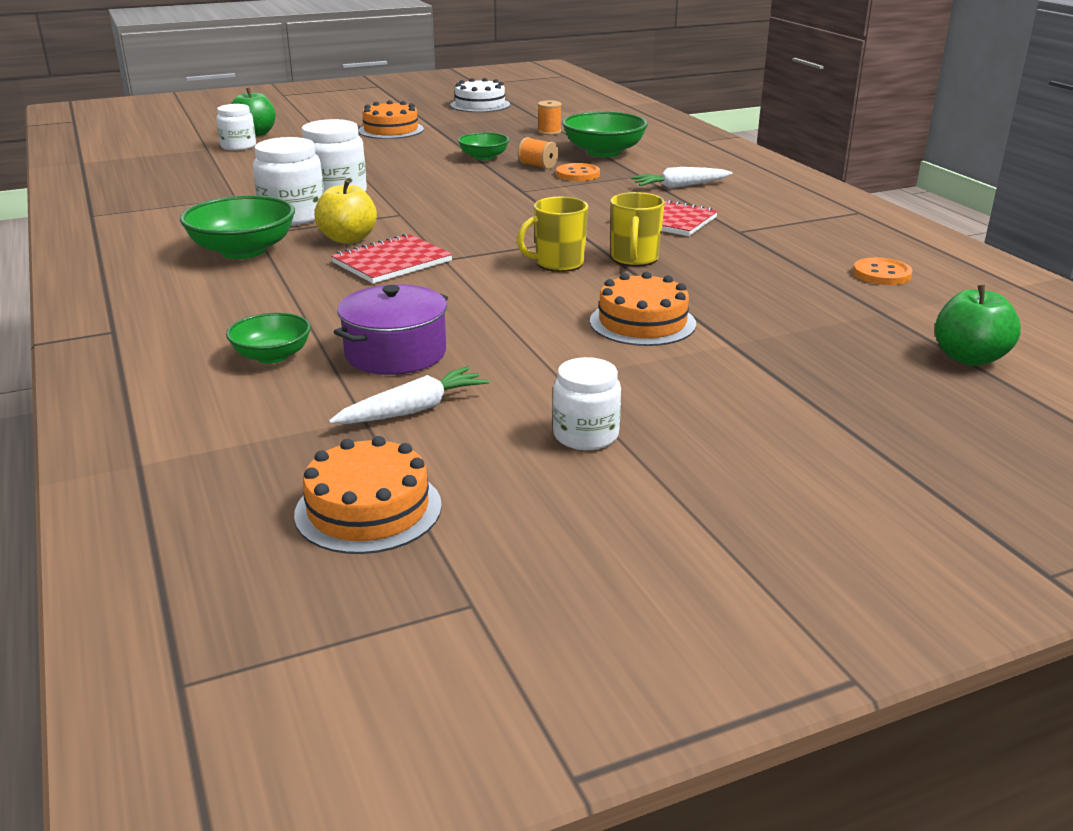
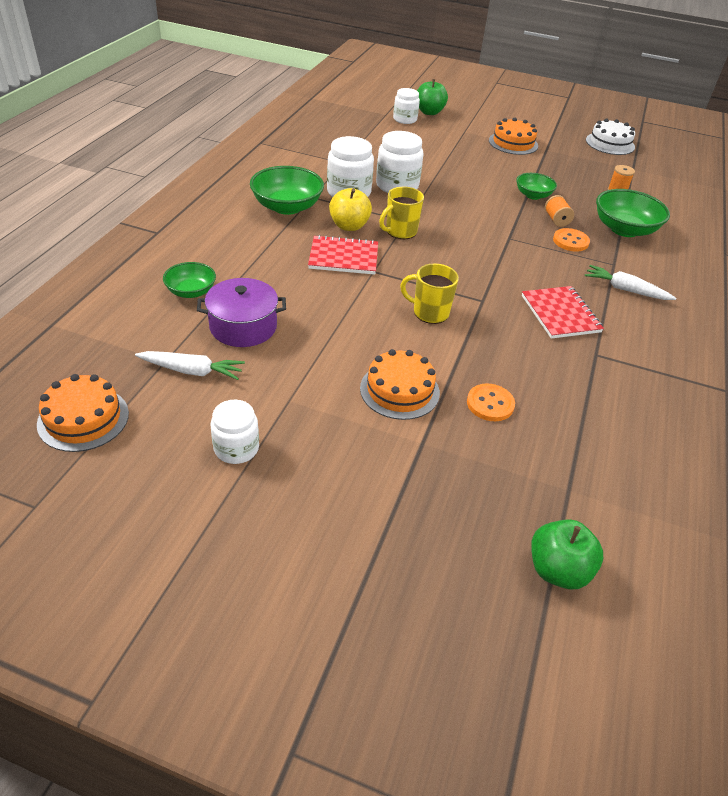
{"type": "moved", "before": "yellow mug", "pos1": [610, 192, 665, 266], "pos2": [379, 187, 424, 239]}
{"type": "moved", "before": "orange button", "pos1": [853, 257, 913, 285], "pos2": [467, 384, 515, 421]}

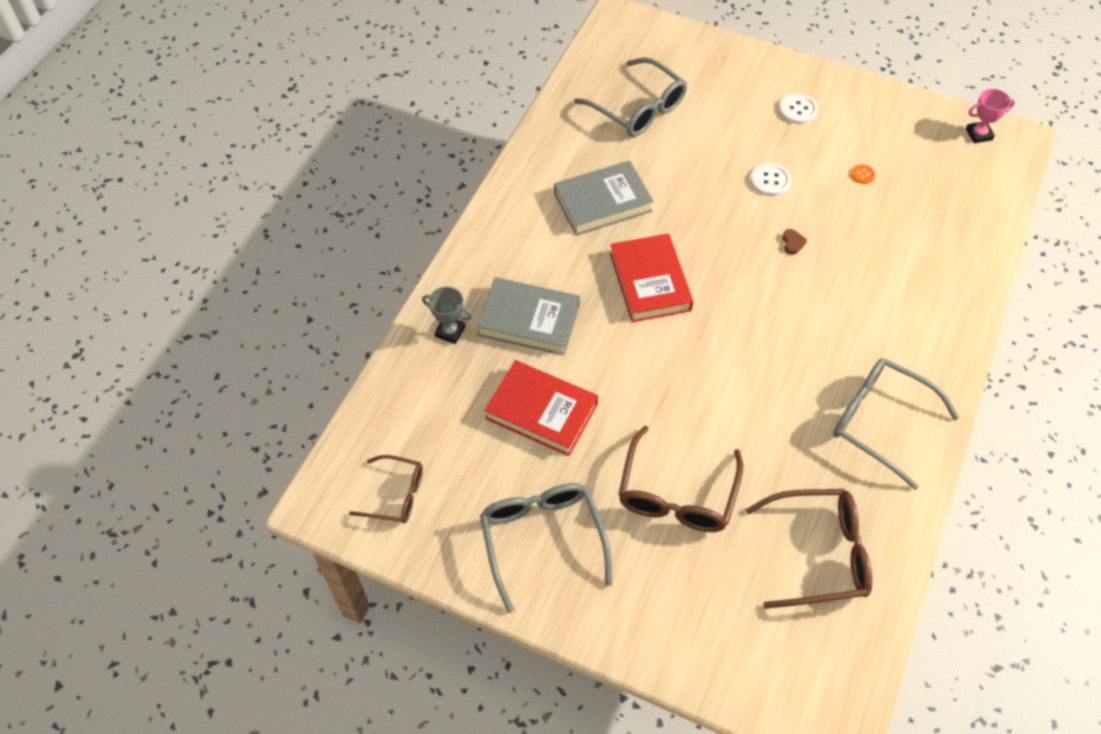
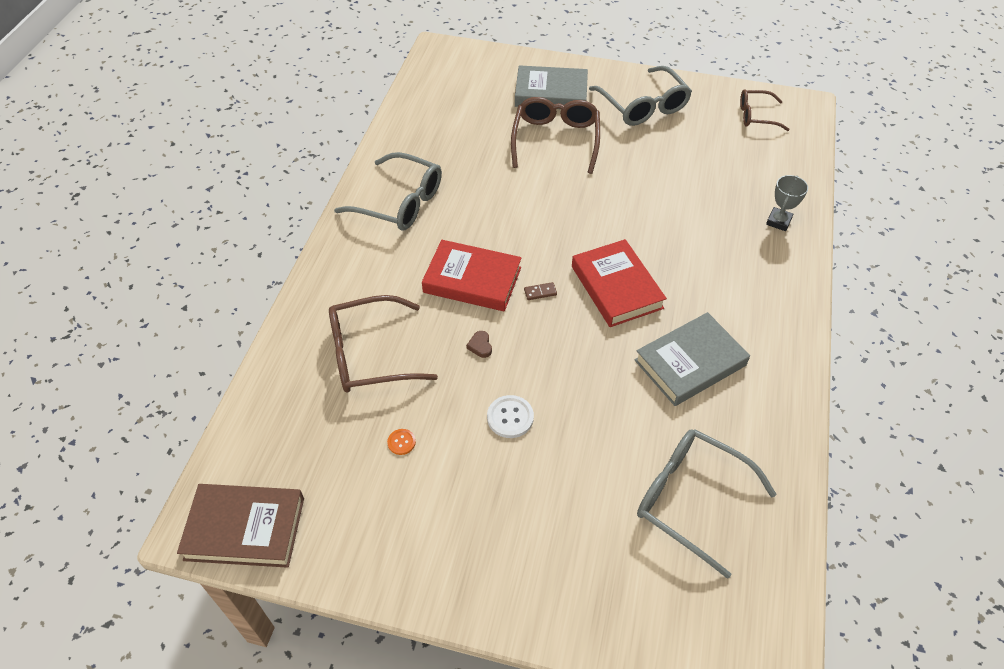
{"type": "replaced", "before": "pink trophy", "after": "brown book", "pos1": [966, 89, 1015, 143], "pos2": [177, 484, 304, 568]}
{"type": "removed", "before": "white button", "pos1": [779, 93, 818, 124]}
{"type": "moved", "before": "grey book", "pos1": [477, 277, 580, 355], "pos2": [515, 65, 588, 109]}
{"type": "turned", "before": "grey trophy", "pos1": [422, 287, 472, 344], "pos2": [766, 175, 808, 231], "turn": -75}
{"type": "moved", "before": "red book", "pos1": [484, 360, 598, 456], "pos2": [422, 240, 522, 312]}
{"type": "moved", "before": "brown glasses", "pos1": [745, 489, 872, 609], "pos2": [329, 295, 438, 392]}
{"type": "added", "after": "brown domino", "pos2": [524, 282, 557, 300]}

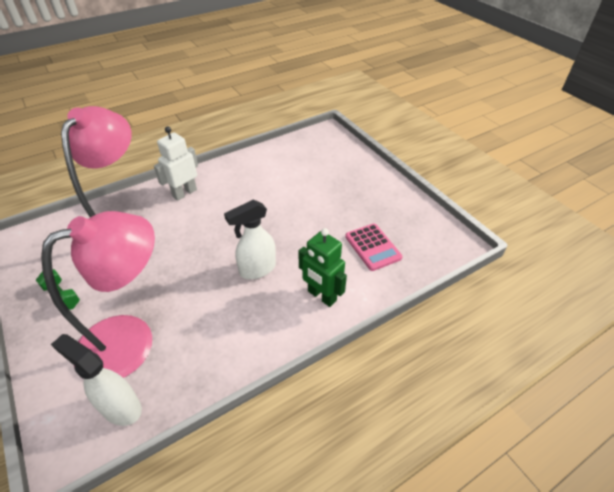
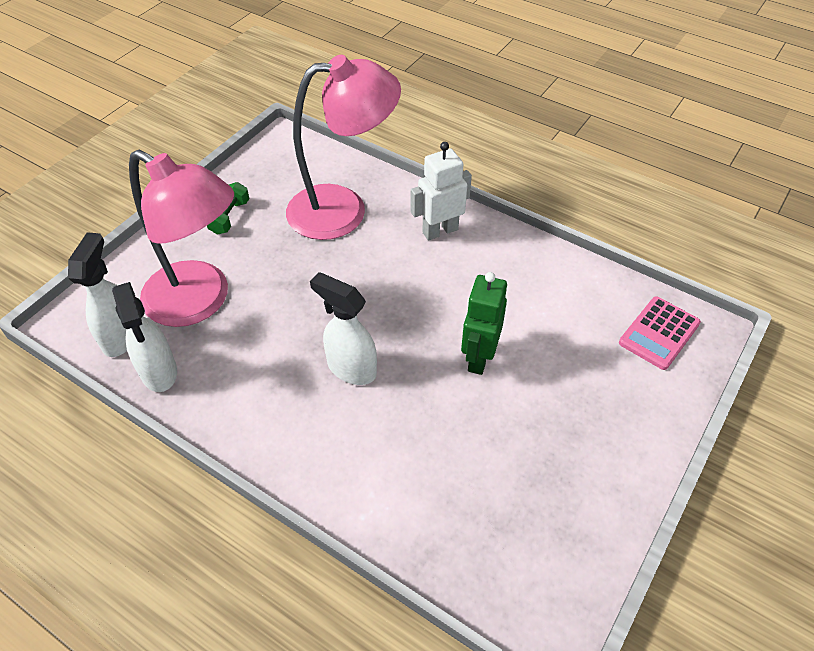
{"type": "turned", "before": "white robot", "pos1": [154, 126, 198, 201], "pos2": [411, 142, 472, 241], "turn": -45}
{"type": "moved", "before": "pink calculator", "pos1": [345, 224, 402, 271], "pos2": [619, 296, 701, 370]}
{"type": "moved", "before": "green robot", "pos1": [298, 228, 347, 307], "pos2": [461, 272, 507, 375]}
{"type": "added", "after": "white spray bottle", "pos2": [112, 282, 177, 392]}

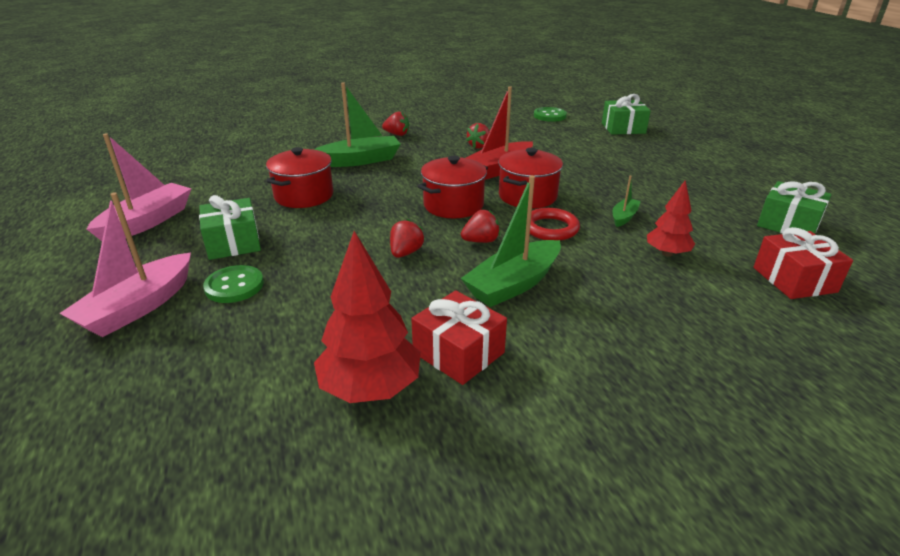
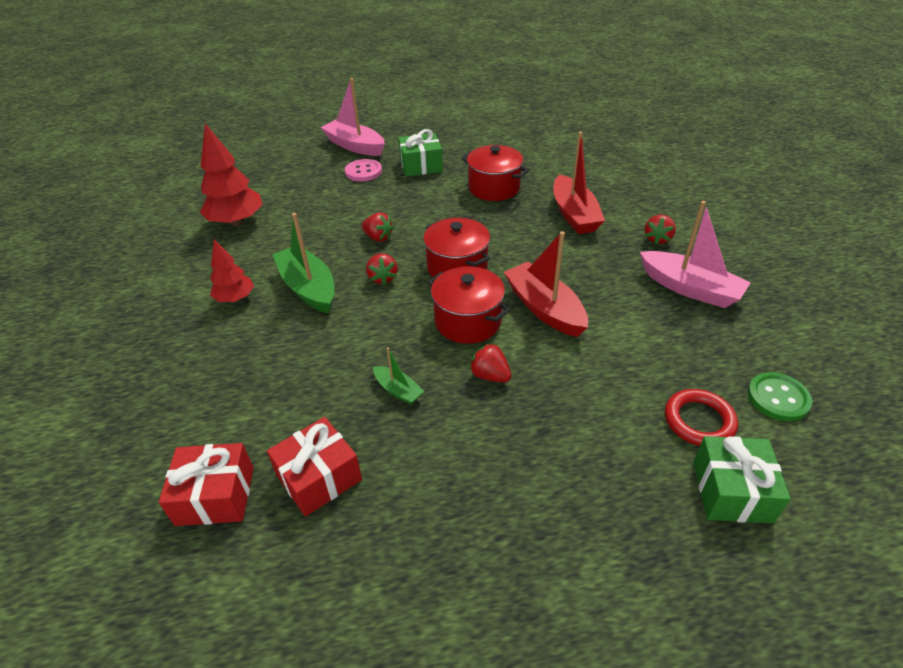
{"type": "recoloured", "before": "green boat", "after": "red boat", "pos1": [314, 83, 401, 167], "pos2": [553, 132, 605, 234]}
{"type": "moved", "before": "red strawberry", "pos1": [466, 123, 490, 149], "pos2": [469, 343, 511, 382]}
{"type": "moved", "before": "pink boat", "pos1": [87, 133, 191, 241], "pos2": [640, 201, 751, 308]}
{"type": "moved", "before": "red tree", "pos1": [647, 180, 695, 257], "pos2": [210, 239, 254, 302]}
{"type": "removed", "before": "green gift", "pos1": [757, 181, 832, 234]}
{"type": "moved", "before": "red ring", "pos1": [530, 208, 580, 241], "pos2": [665, 389, 738, 446]}
{"type": "recoloured", "before": "green button", "after": "pink button", "pos1": [203, 265, 264, 303], "pos2": [345, 159, 382, 182]}
{"type": "moved", "before": "red gift", "pos1": [411, 290, 507, 385], "pos2": [267, 417, 362, 517]}

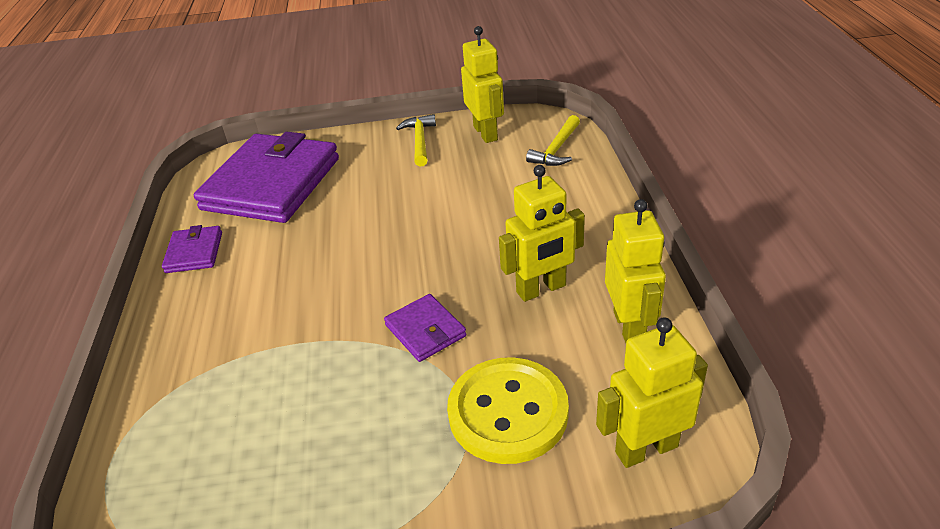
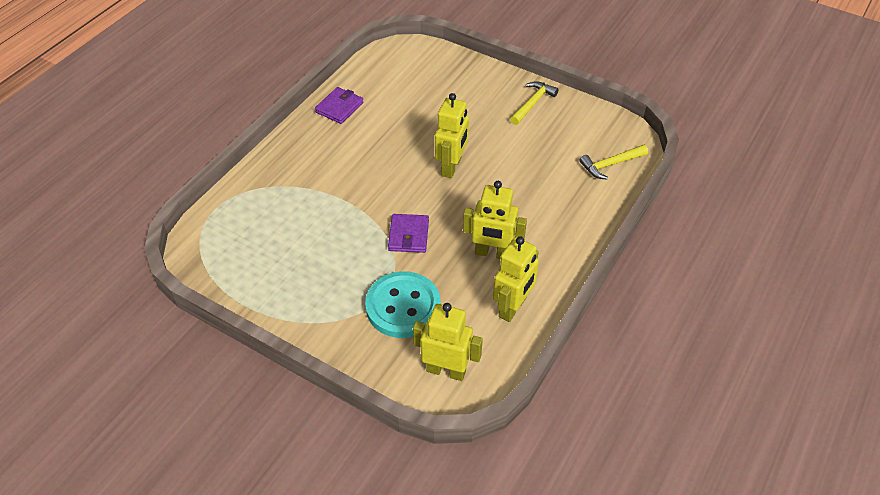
{"type": "moved", "before": "yellow robot", "pos1": [461, 26, 504, 143], "pos2": [435, 93, 469, 178]}
{"type": "removed", "before": "purple wallet", "pos1": [194, 132, 339, 223]}
{"type": "recoloured", "before": "yellow button", "after": "turquoise button", "pos1": [447, 357, 569, 464], "pos2": [365, 271, 441, 338]}

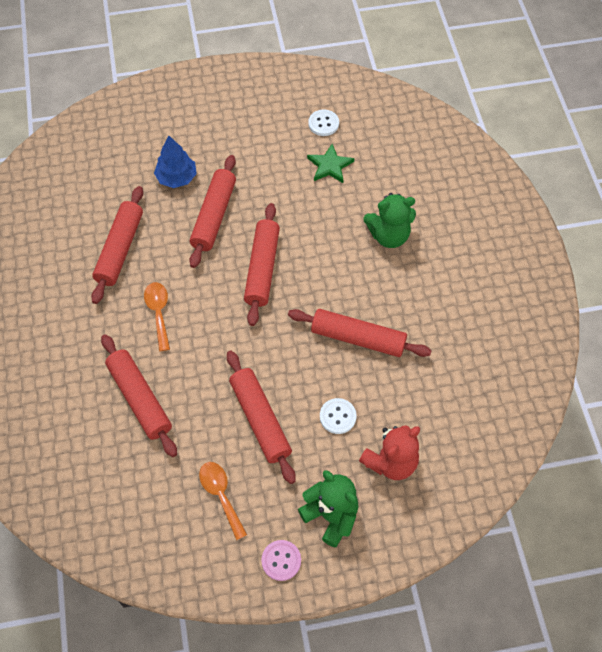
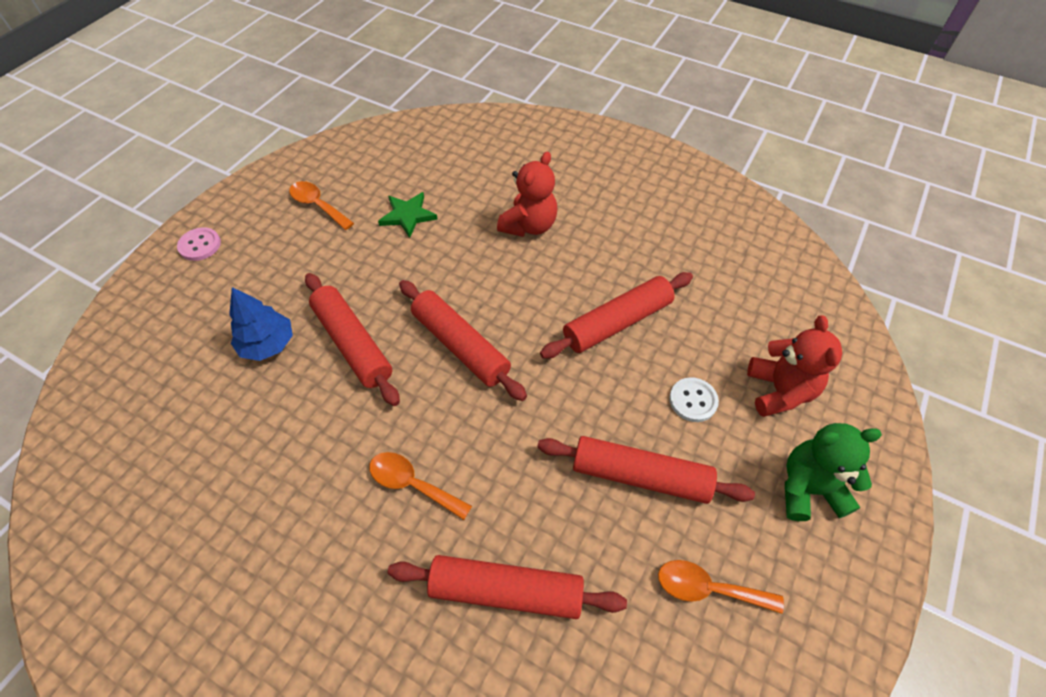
{"type": "removed", "before": "white button", "pos1": [308, 110, 339, 136]}
{"type": "removed", "before": "red rolling pin", "pos1": [91, 186, 143, 304]}
{"type": "recoloured", "before": "green teddy bear", "after": "red teddy bear", "pos1": [363, 193, 416, 248], "pos2": [497, 152, 557, 237]}
{"type": "moved", "before": "pink button", "pos1": [261, 540, 301, 581], "pos2": [177, 227, 221, 261]}
{"type": "added", "after": "orange spoon", "pos2": [289, 181, 354, 230]}

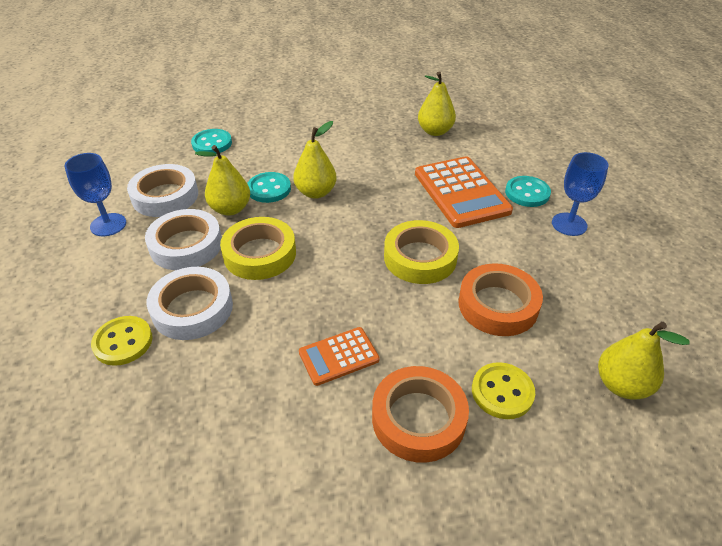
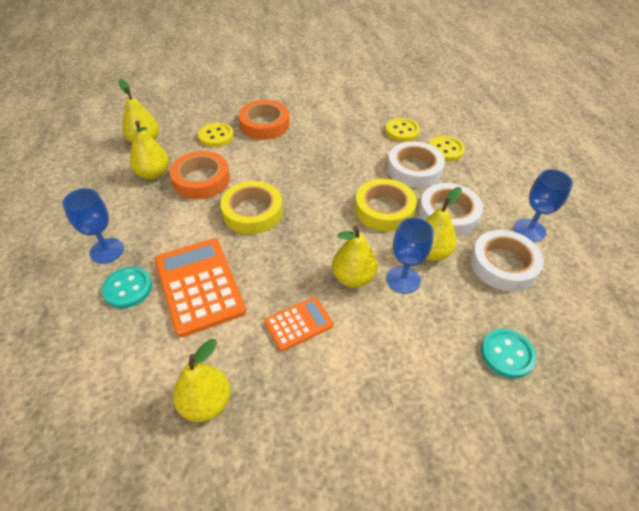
{"type": "replaced", "before": "turquoise button", "after": "blue goblet", "pos1": [247, 172, 291, 203], "pos2": [386, 217, 434, 294]}
{"type": "moved", "before": "orange calculator", "pos1": [299, 327, 380, 386], "pos2": [264, 297, 333, 351]}
{"type": "added", "after": "yellow button", "pos2": [385, 118, 420, 142]}
{"type": "added", "after": "yellow pear", "pos2": [130, 121, 169, 180]}

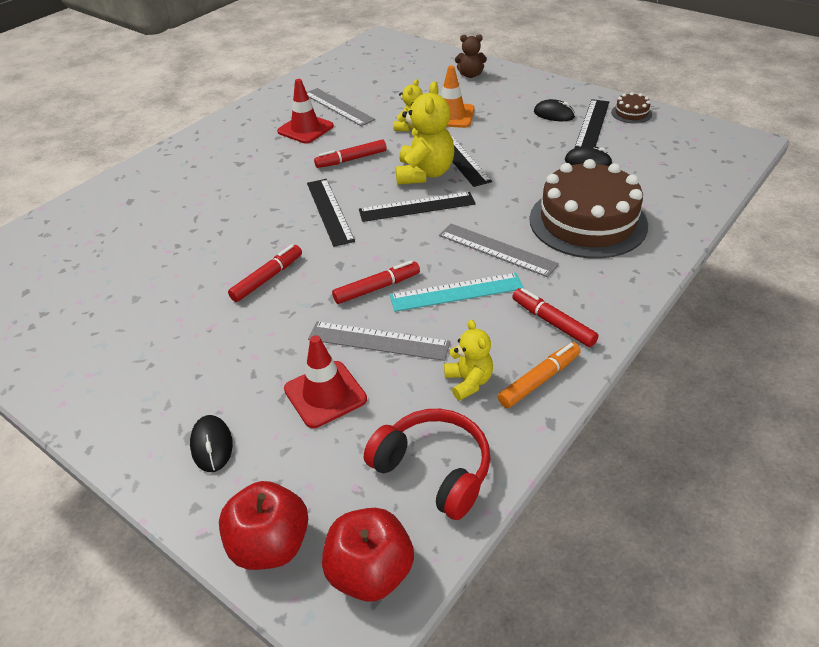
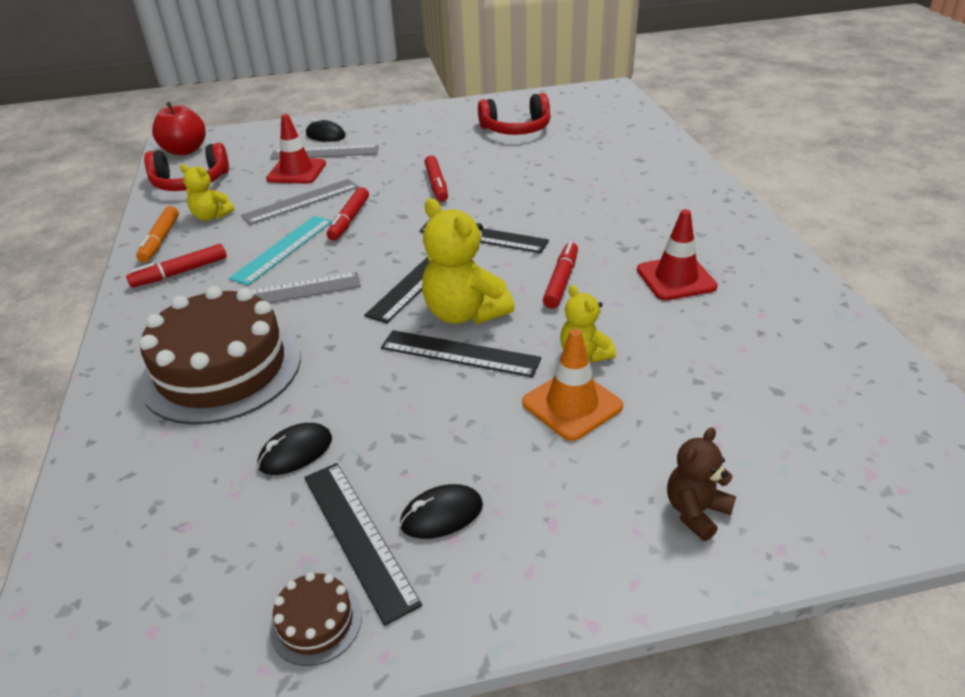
{"type": "moved", "before": "grey ruler", "pos1": [307, 88, 375, 126], "pos2": [270, 145, 379, 160]}
{"type": "turned", "before": "red marker", "pos1": [512, 288, 599, 347], "pos2": [126, 244, 227, 288], "turn": 150}
{"type": "removed", "before": "red apple", "pos1": [219, 481, 308, 570]}
{"type": "added", "after": "red headphones", "pos2": [478, 93, 551, 135]}

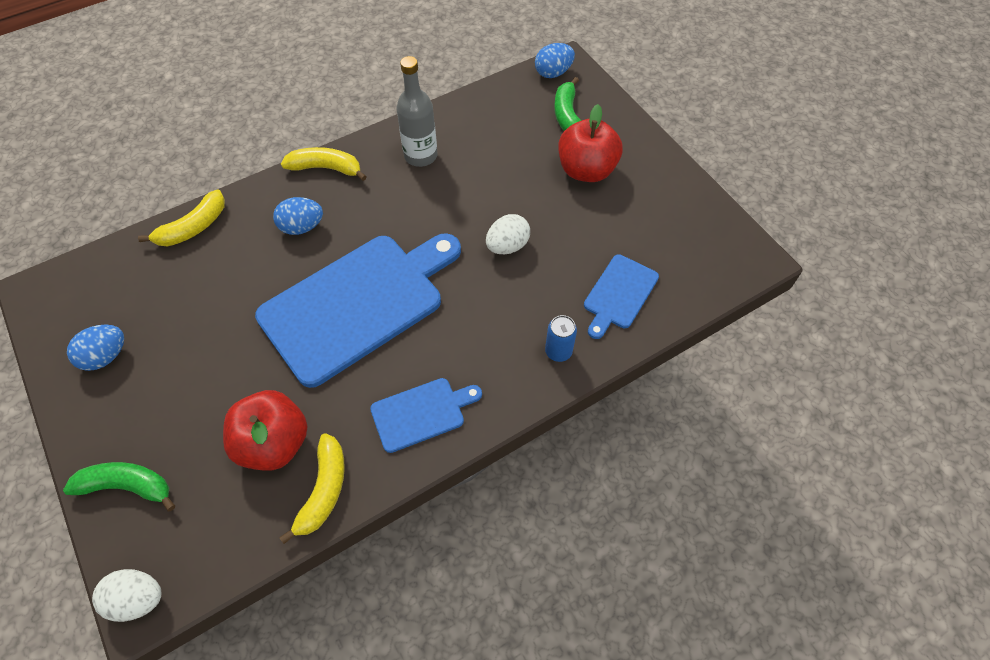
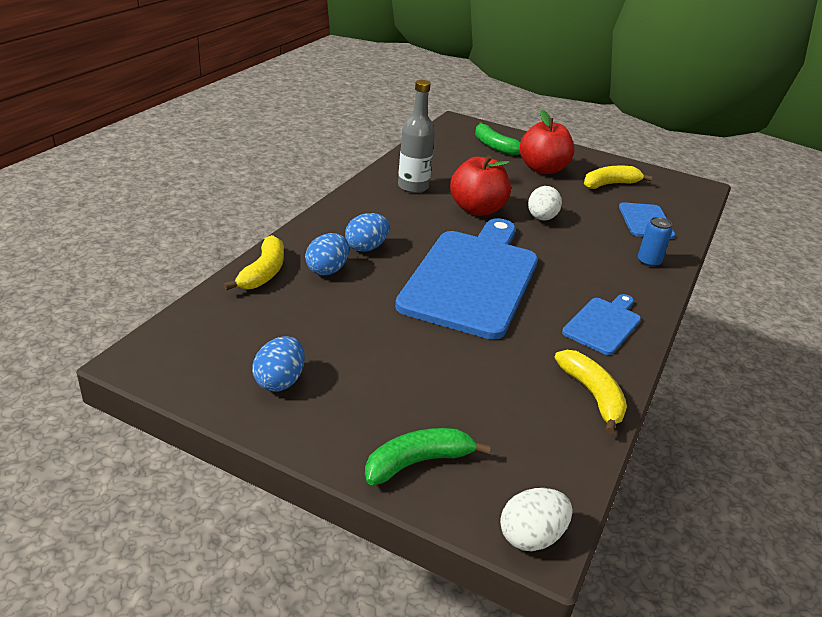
{"type": "moved", "before": "blue egg", "pos1": [535, 43, 575, 78], "pos2": [305, 233, 349, 275]}
{"type": "moved", "before": "yellow banana", "pos1": [281, 147, 367, 181], "pos2": [584, 166, 652, 189]}
{"type": "moved", "before": "red apple", "pos1": [223, 390, 307, 471], "pos2": [450, 155, 511, 216]}

